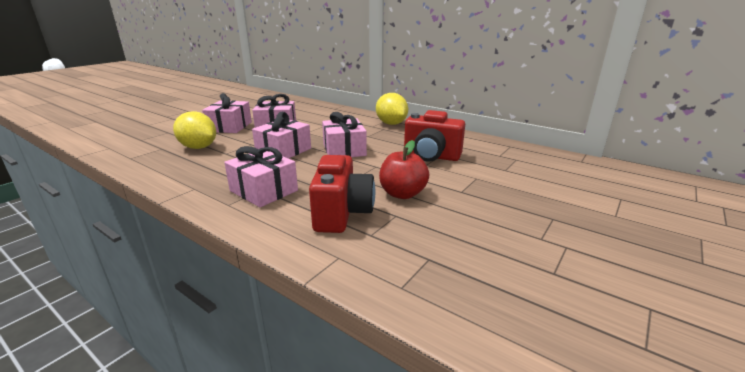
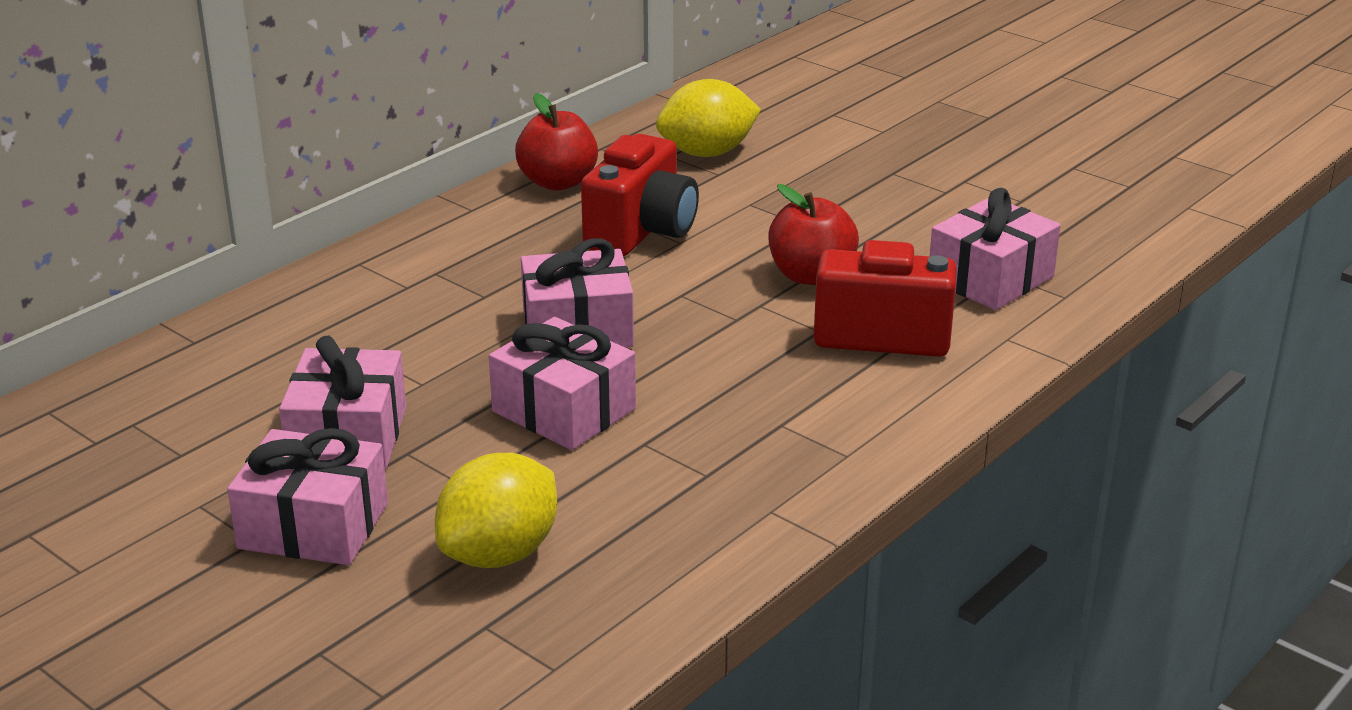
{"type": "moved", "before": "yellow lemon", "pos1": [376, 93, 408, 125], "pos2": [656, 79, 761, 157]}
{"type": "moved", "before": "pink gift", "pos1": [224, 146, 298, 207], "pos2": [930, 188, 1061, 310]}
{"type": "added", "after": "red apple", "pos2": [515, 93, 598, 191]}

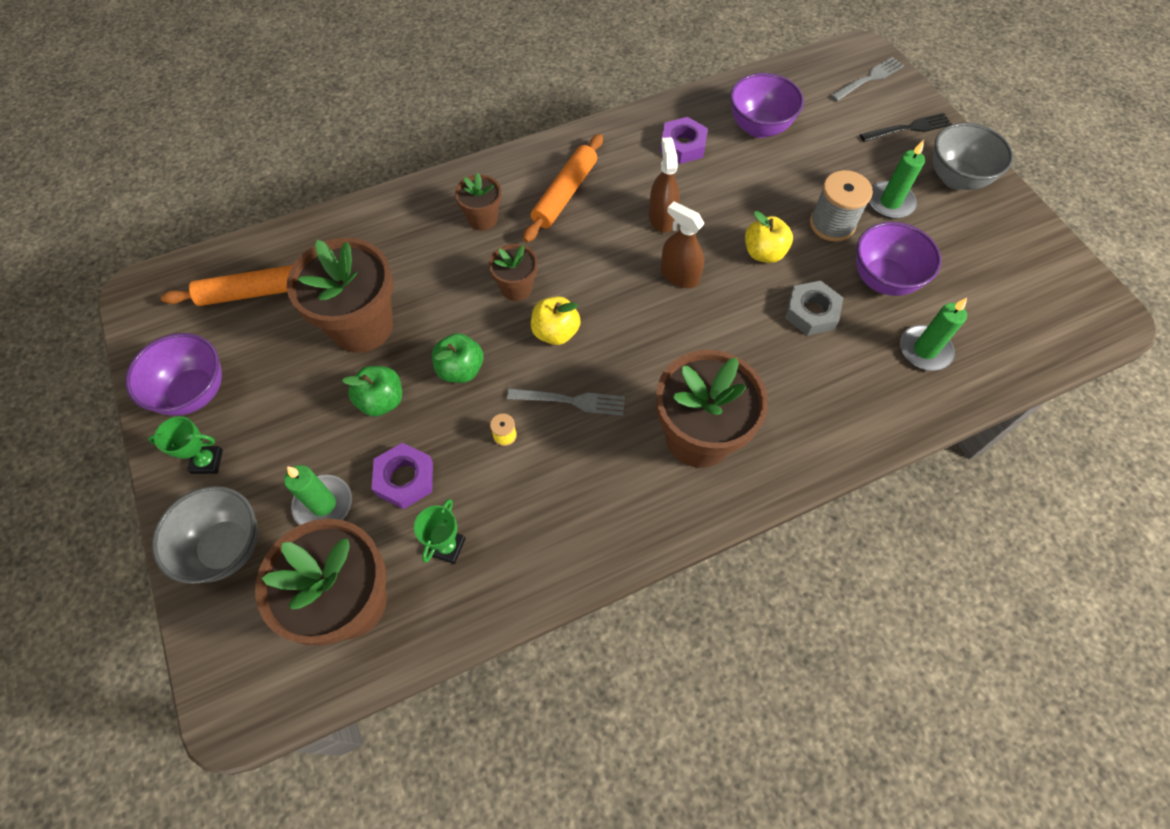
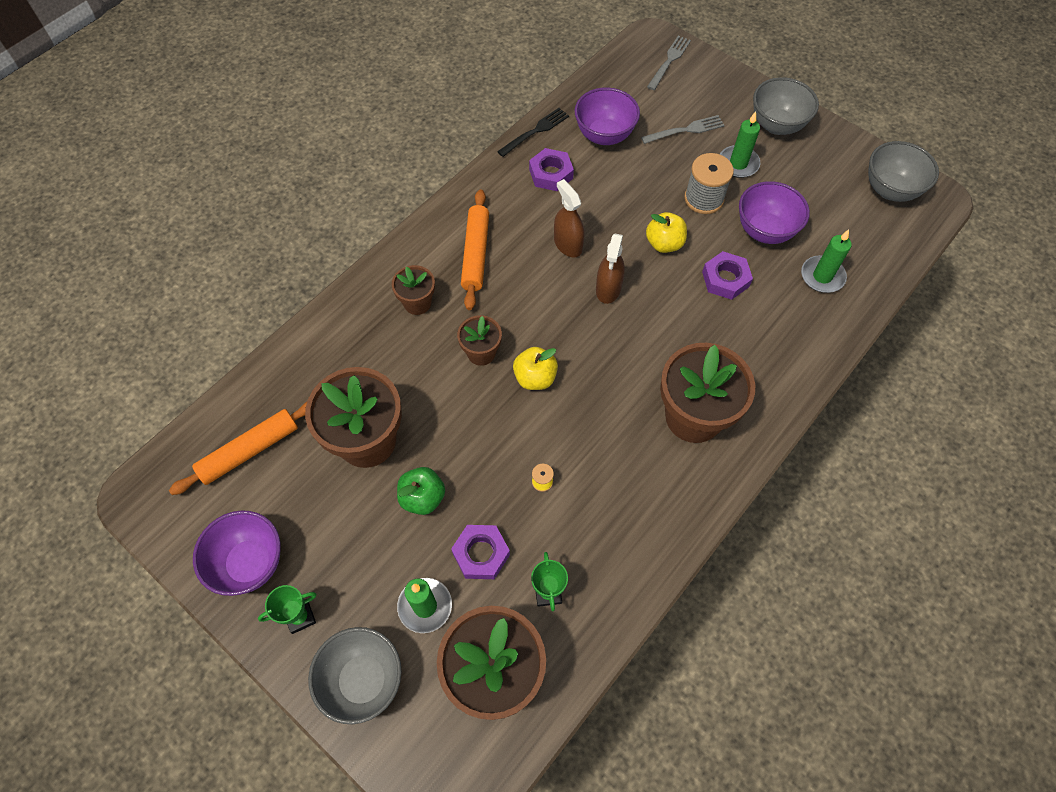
{"type": "moved", "before": "black fork", "pos1": [860, 113, 952, 142], "pos2": [497, 108, 569, 157]}
{"type": "turned", "before": "brown spray bottle", "pos1": [661, 201, 705, 288], "pos2": [596, 233, 625, 304], "turn": -90}
{"type": "recoloured", "before": "grey nut", "after": "purple nut", "pos1": [785, 281, 843, 336], "pos2": [702, 251, 753, 300]}
{"type": "removed", "before": "green apple", "pos1": [432, 333, 483, 383]}
{"type": "moved", "before": "grey fork", "pos1": [507, 388, 625, 416], "pos2": [641, 115, 725, 144]}
{"type": "added", "after": "grey bowl", "pos2": [868, 141, 939, 202]}

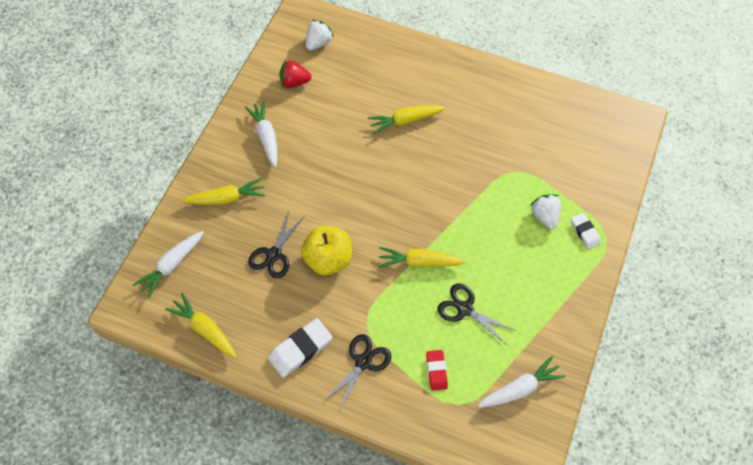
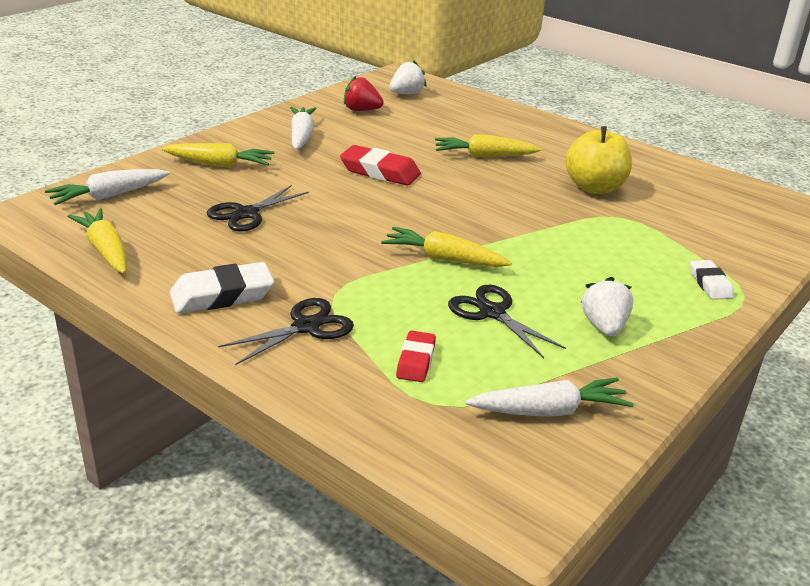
{"type": "moved", "before": "white strawberry", "pos1": [530, 194, 561, 229], "pos2": [580, 277, 633, 337]}
{"type": "moved", "before": "yellow apple", "pos1": [301, 225, 352, 275], "pos2": [565, 126, 632, 194]}
{"type": "added", "after": "red eraser", "pos2": [340, 145, 421, 186]}

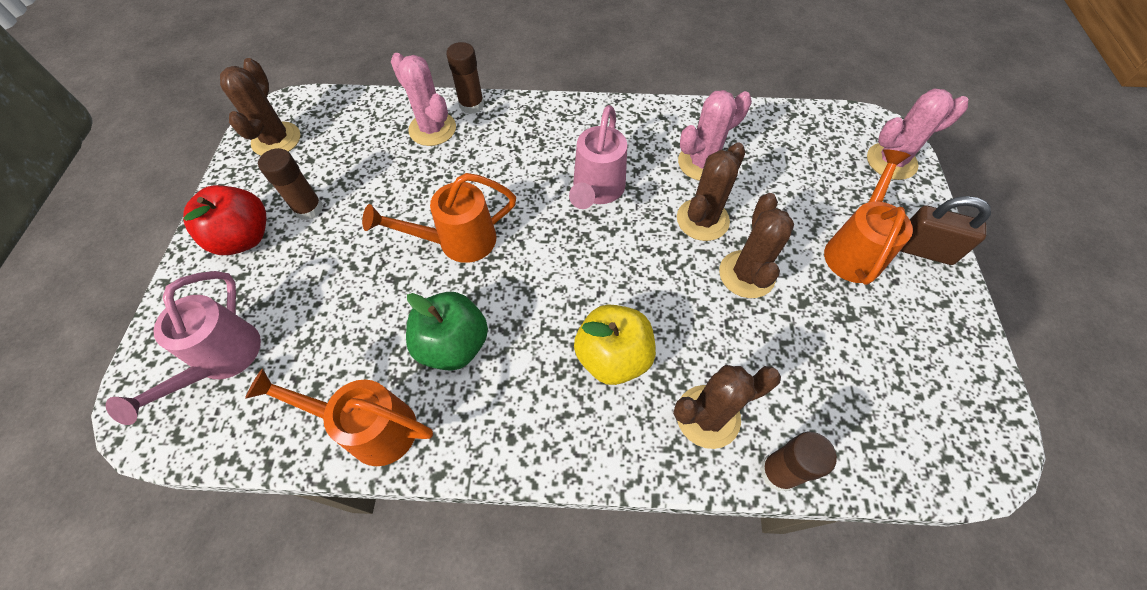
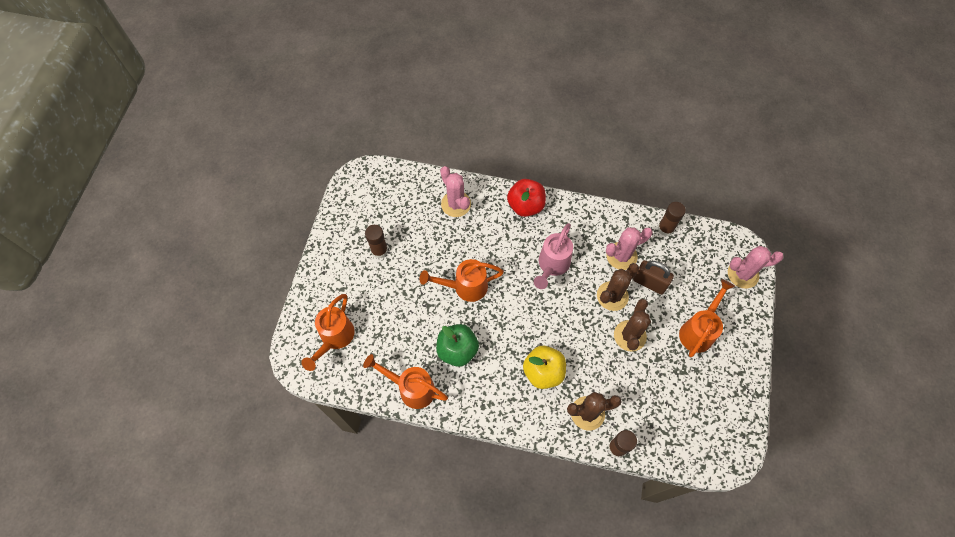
{"type": "moved", "before": "brown glue stick", "pos1": [446, 42, 484, 114], "pos2": [658, 202, 686, 236]}
{"type": "removed", "before": "brown cactus", "pos1": [220, 58, 300, 155]}
{"type": "moved", "before": "red apple", "pos1": [184, 185, 266, 255], "pos2": [507, 179, 546, 217]}
{"type": "moved", "before": "brown padlock", "pos1": [900, 196, 991, 265], "pos2": [633, 260, 674, 295]}
{"type": "recoloured", "before": "pink watering can", "after": "orange watering can", "pos1": [106, 271, 261, 425], "pos2": [301, 294, 355, 371]}

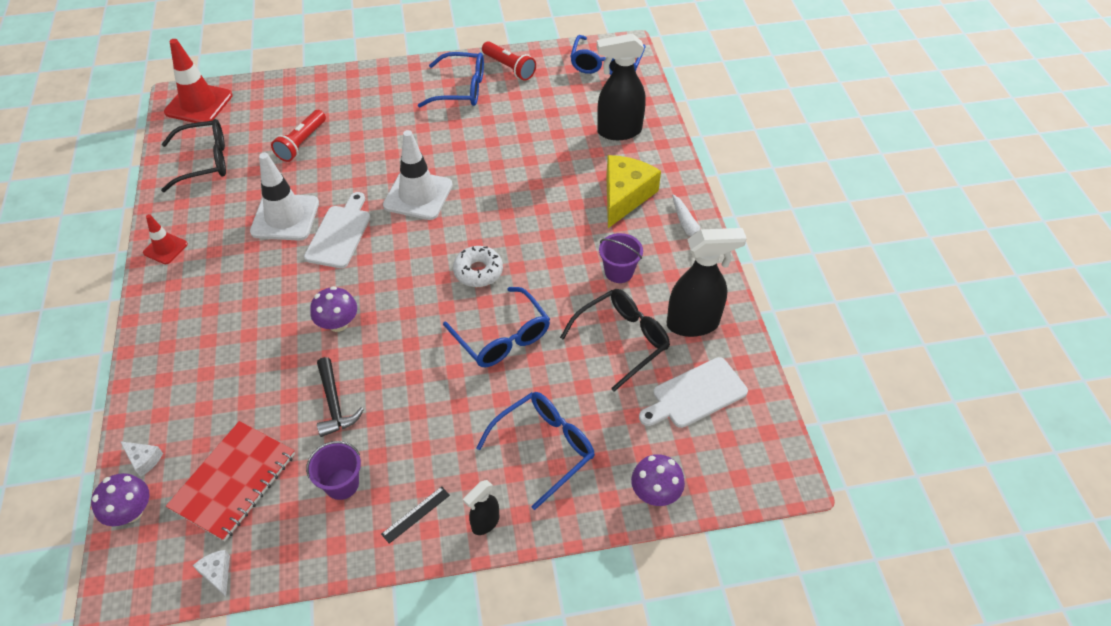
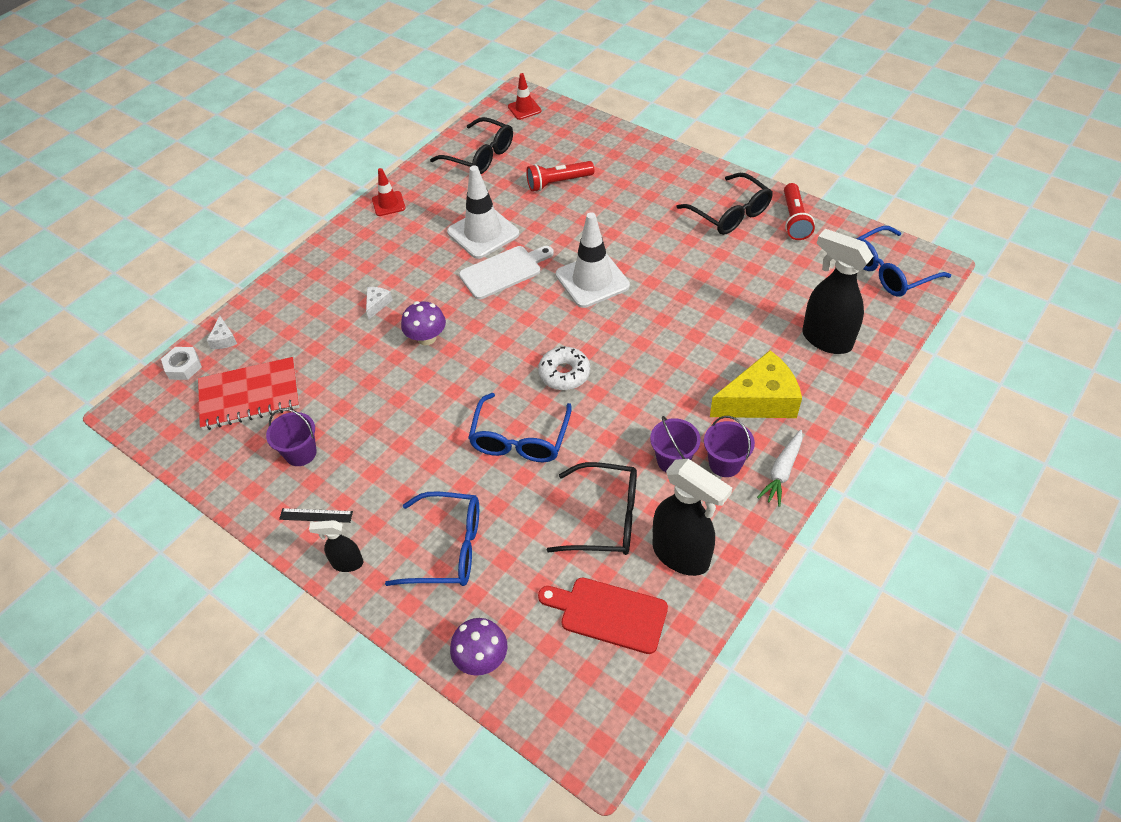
{"type": "resized", "before": "red traffic cone", "pos1": [164, 39, 233, 123], "pos2": [508, 73, 542, 120], "scale": 0.55}
{"type": "recoloured", "before": "blue glasses", "after": "black glasses", "pos1": [418, 52, 484, 107], "pos2": [676, 173, 773, 235]}
{"type": "removed", "before": "black hammer", "pos1": [317, 357, 364, 437]}
{"type": "recoloured", "before": "white cutting board", "after": "red cutting board", "pos1": [639, 357, 748, 428], "pos2": [538, 578, 668, 654]}
{"type": "replaced", "before": "purple mushroom", "after": "white nut", "pos1": [91, 473, 149, 526], "pos2": [161, 347, 202, 380]}
{"type": "moved", "before": "white cheese", "pos1": [193, 550, 230, 597], "pos2": [366, 287, 393, 319]}
{"type": "added", "after": "purple bucket", "pos2": [704, 416, 755, 477]}

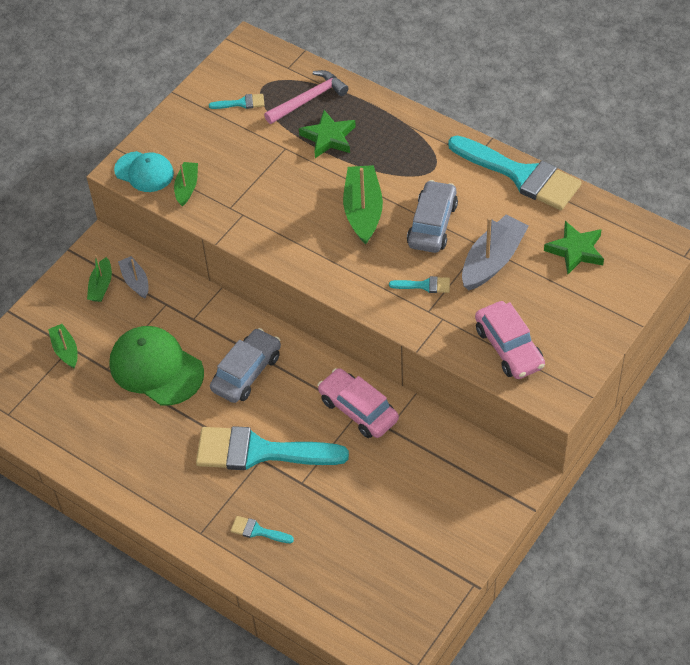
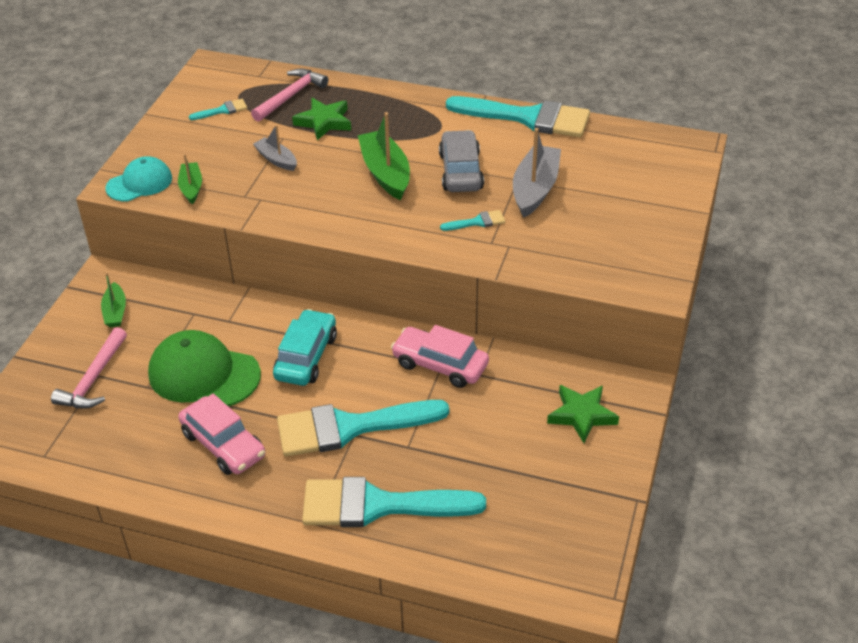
{"type": "turned", "before": "turquoise cap", "pos1": [114, 151, 174, 192], "pos2": [106, 156, 172, 201], "turn": -45}
{"type": "moved", "before": "green star", "pos1": [544, 221, 604, 275], "pos2": [547, 385, 619, 443]}
{"type": "moved", "before": "grey boat", "pos1": [118, 256, 149, 299], "pos2": [253, 125, 297, 171]}
{"type": "moved", "before": "pink car", "pos1": [475, 301, 545, 379], "pos2": [178, 394, 265, 475]}
{"type": "replaced", "before": "green boat", "after": "pink hammer", "pos1": [48, 324, 78, 368], "pos2": [51, 327, 127, 408]}
{"type": "recoloured", "before": "grey car", "after": "turquoise car", "pos1": [210, 328, 281, 403], "pos2": [273, 309, 337, 386]}
{"type": "resized", "before": "turquoise brush", "pos1": [231, 516, 294, 543], "pos2": [302, 477, 486, 527], "scale": 2.44}

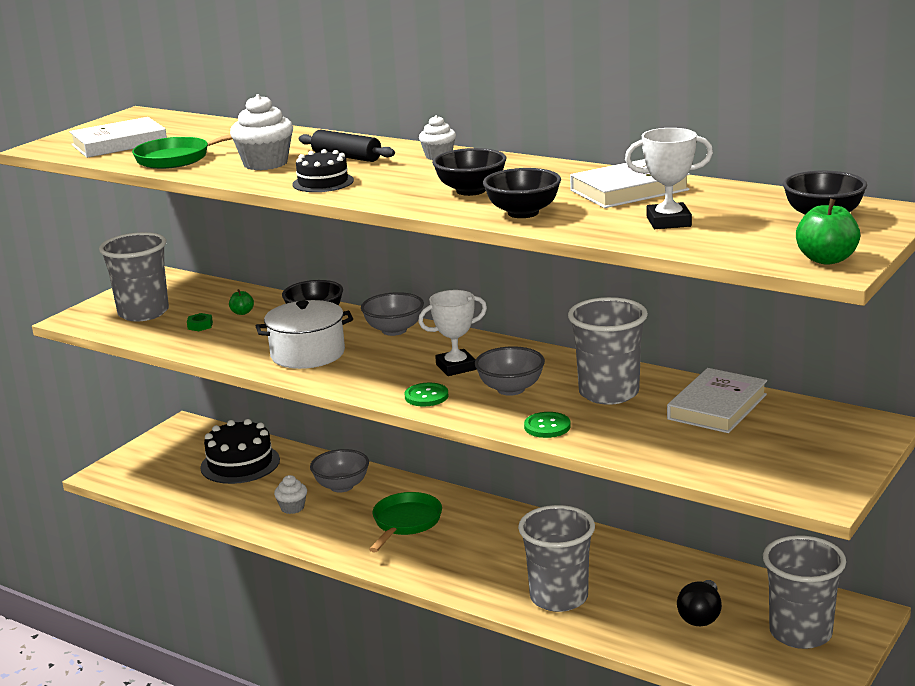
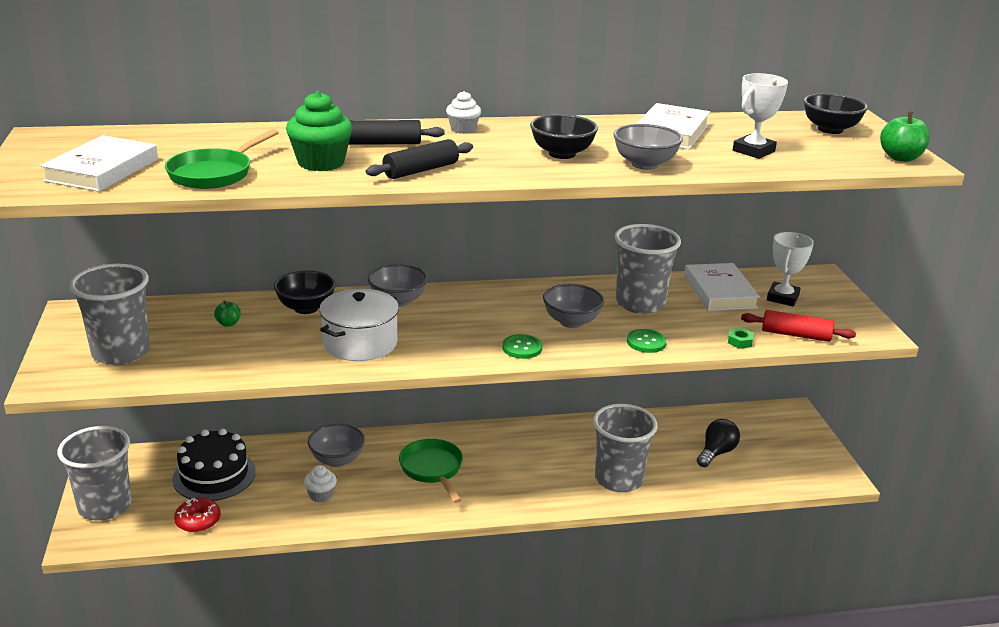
{"type": "recoloured", "before": "white cupcake", "after": "green cupcake", "pos1": [230, 94, 293, 170], "pos2": [286, 91, 353, 171]}
{"type": "replaced", "before": "black cake", "after": "black rolling pin", "pos1": [292, 149, 354, 192], "pos2": [366, 139, 473, 179]}
{"type": "recoloured", "before": "black bowl", "after": "grey bowl", "pos1": [483, 168, 561, 218], "pos2": [613, 124, 683, 170]}
{"type": "moved", "before": "white trophy", "pos1": [418, 290, 487, 376], "pos2": [767, 232, 814, 307]}
{"type": "moved", "before": "green nut", "pos1": [187, 313, 213, 331], "pos2": [728, 328, 754, 349]}
{"type": "moved", "before": "grey cup", "pos1": [763, 535, 846, 649], "pos2": [57, 426, 132, 521]}
{"type": "turned", "before": "black light bulb", "pos1": [677, 580, 722, 626], "pos2": [697, 419, 740, 467], "turn": -120}
{"type": "added", "after": "red rolling pin", "pos2": [741, 310, 856, 342]}
{"type": "added", "after": "red donut", "pos2": [174, 498, 221, 532]}

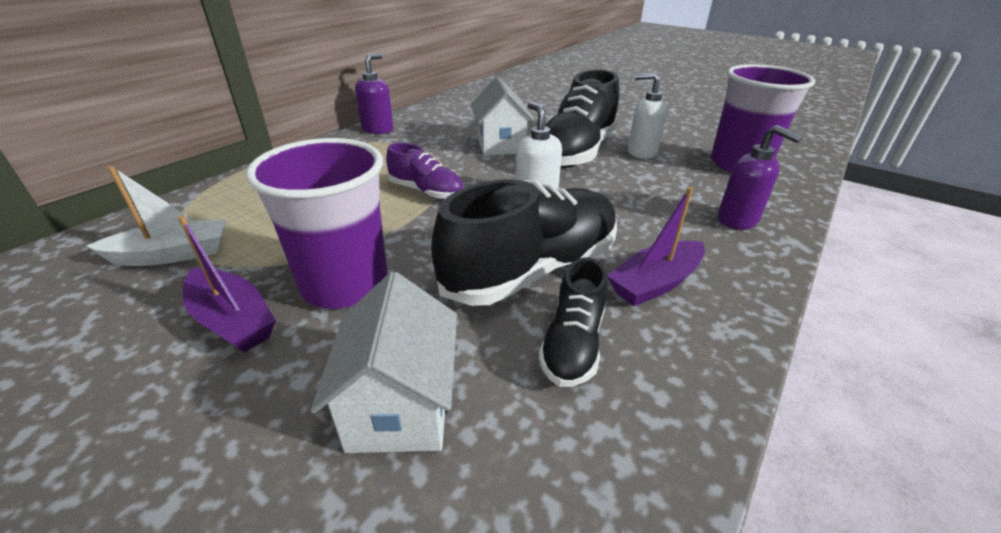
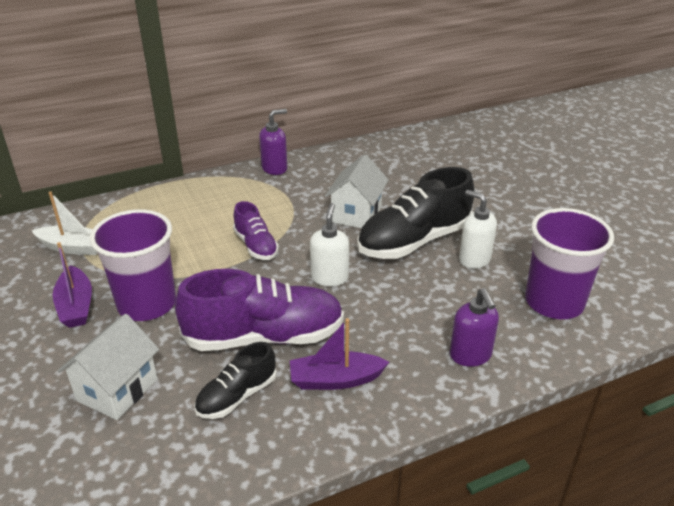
{"type": "recoloured", "before": "black shoe", "after": "purple shoe", "pos1": [431, 179, 617, 306], "pos2": [175, 269, 344, 351]}

